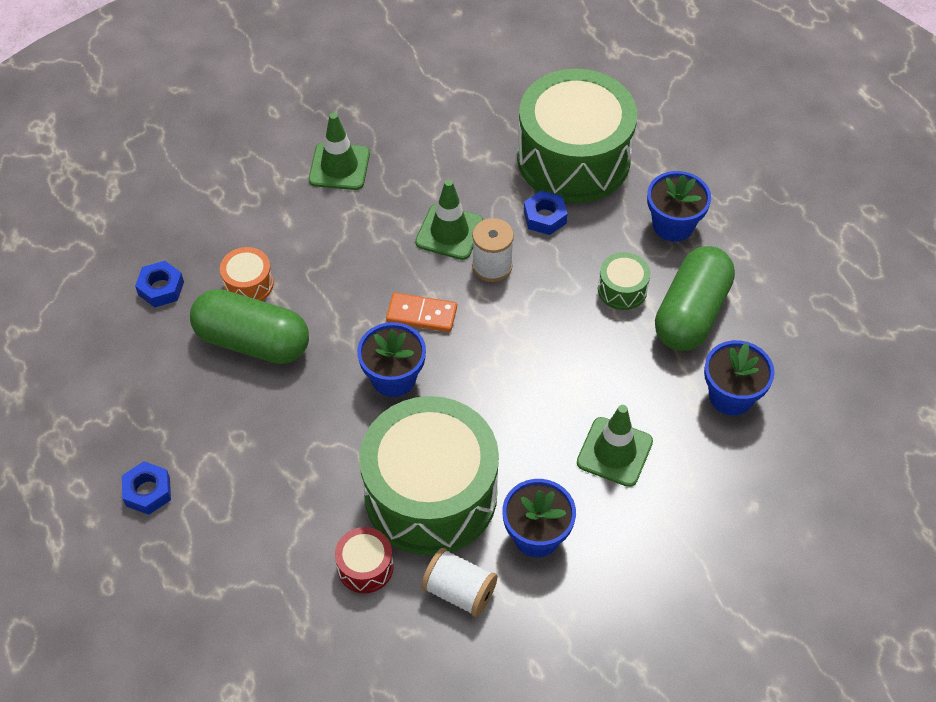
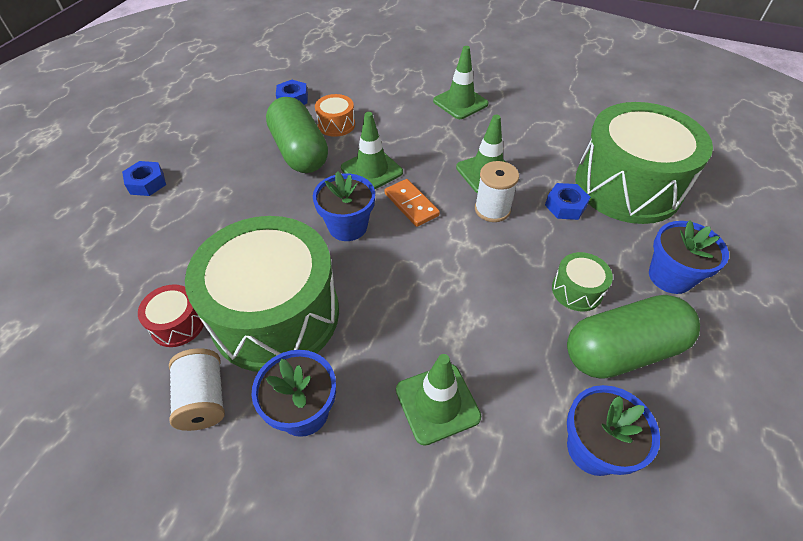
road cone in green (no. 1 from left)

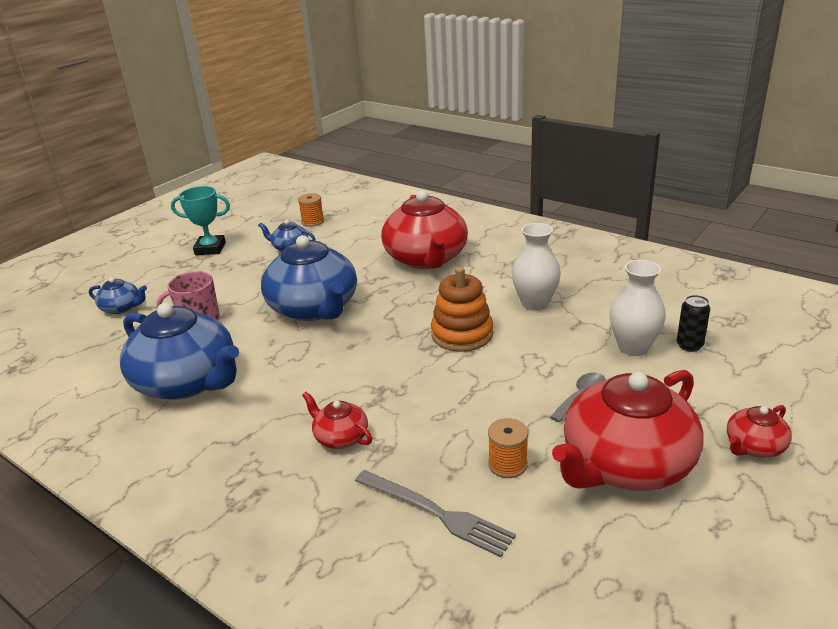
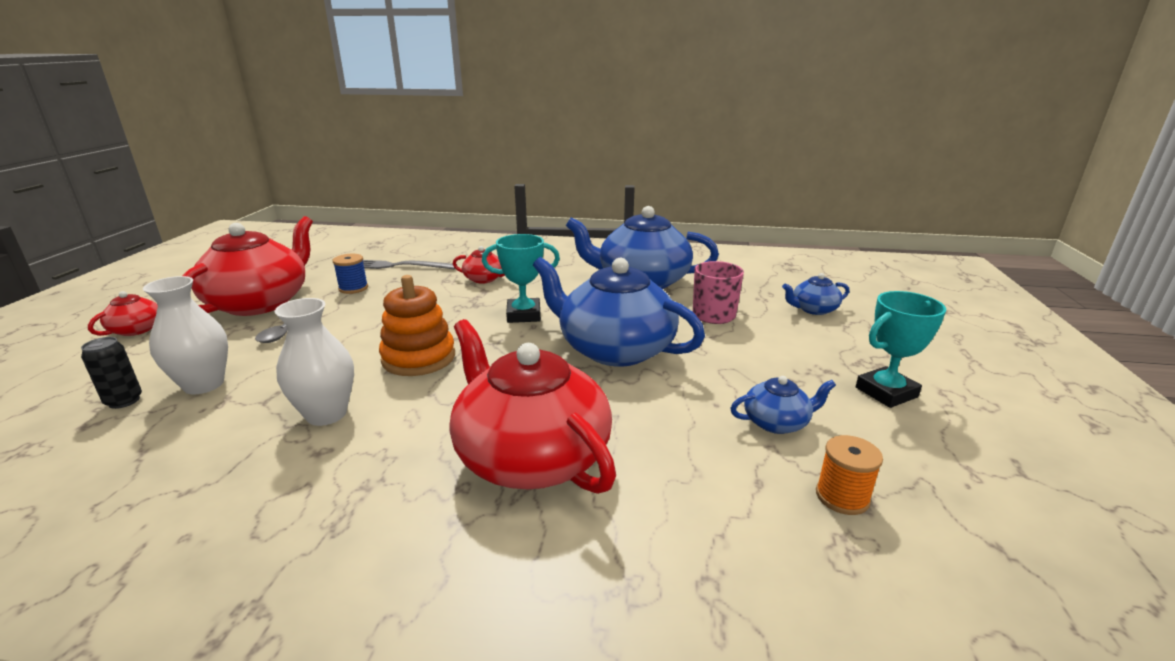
reel of thread in blue
prize cup in aqua (no. 1 from left)

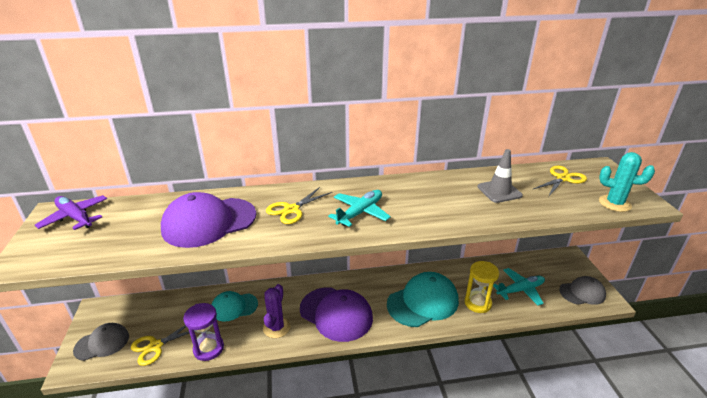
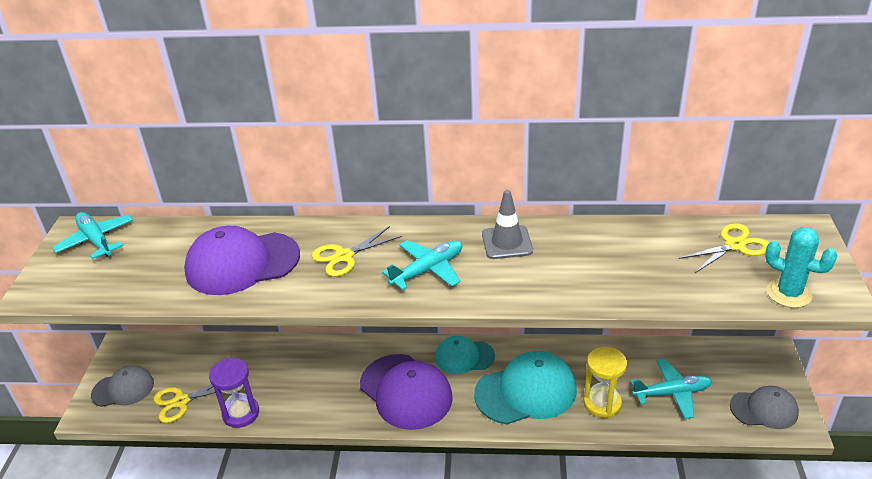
toy plane in aqua (no. 1 from left)
peaked cap in aqua (no. 1 from left)
road cone in ash-grey
saguaro cactus in violet

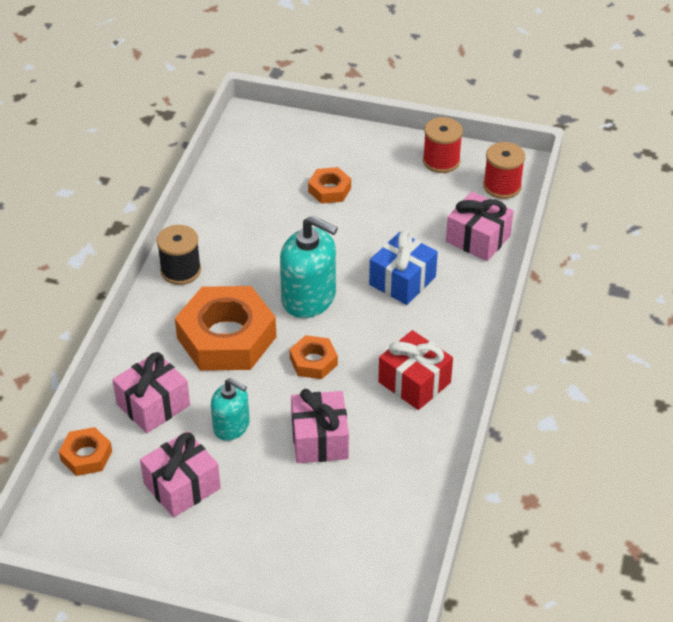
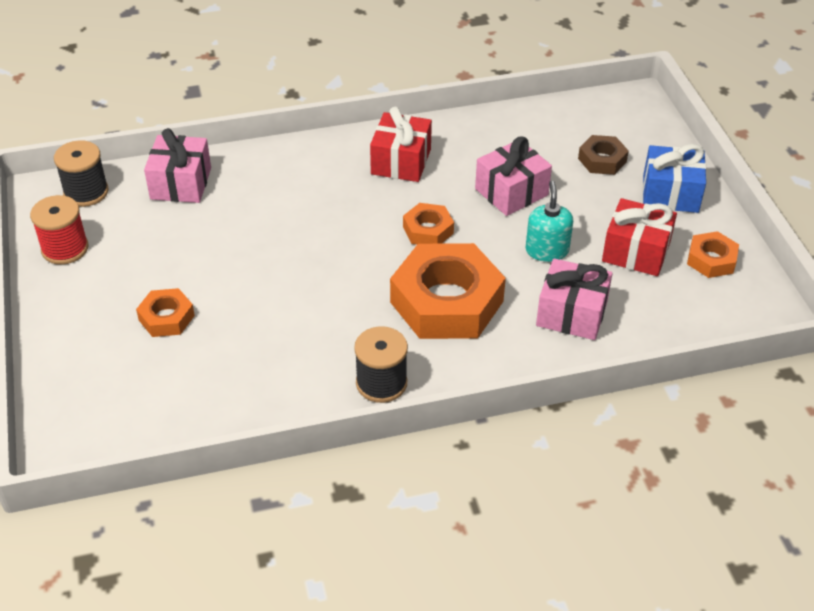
reel of thread in jet-black (no. 1 from left)
hex nut in russet
gift in scarlet (no. 2 from left)
gift in blue
hex nut in bright orange (no. 4 from left)
soap dispenser in aqua (no. 2 from left in the first image)

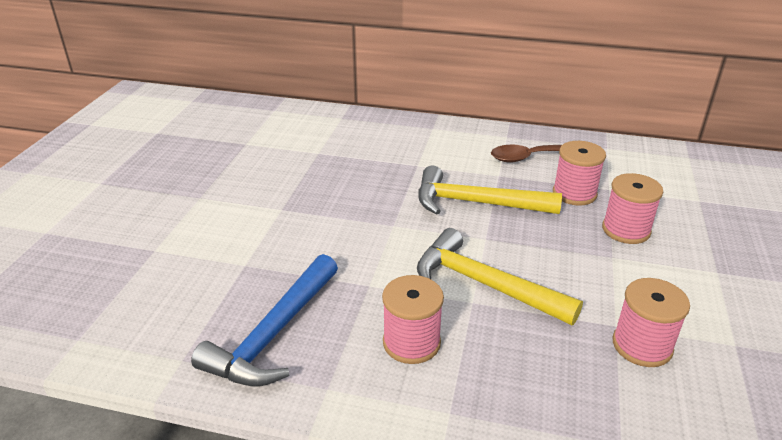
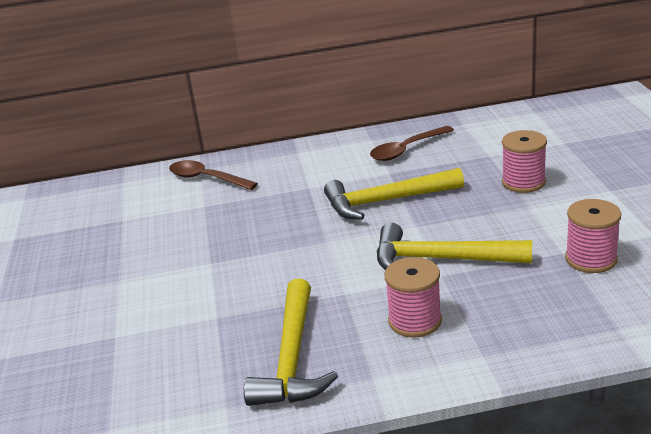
spoon in russet (no. 1 from left)
claw hammer in golden (no. 1 from left)
reel of thread in rosy (no. 2 from left in the first image)

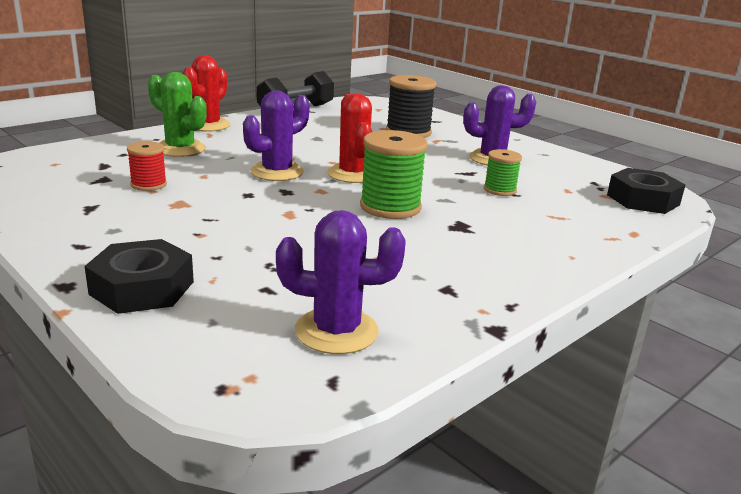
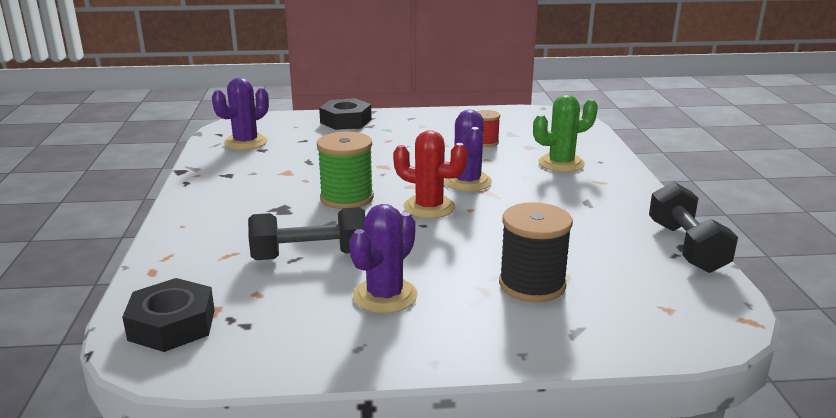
dumbbell in jet-black (no. 1 from left)
saguaro cactus in scarlet (no. 1 from left in the first image)

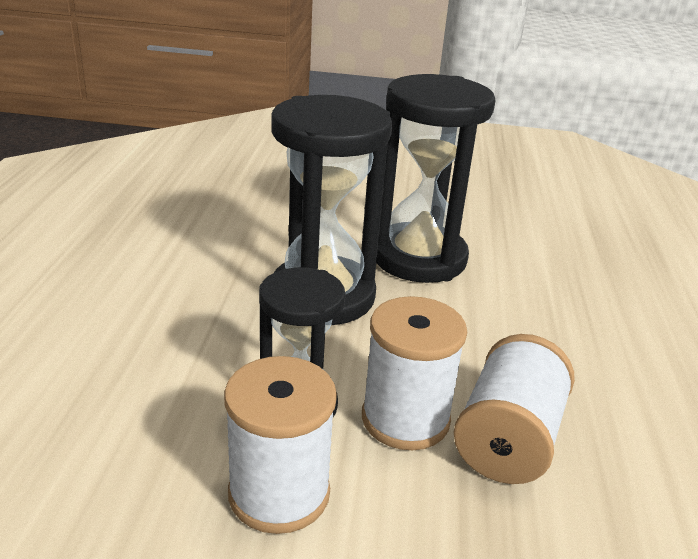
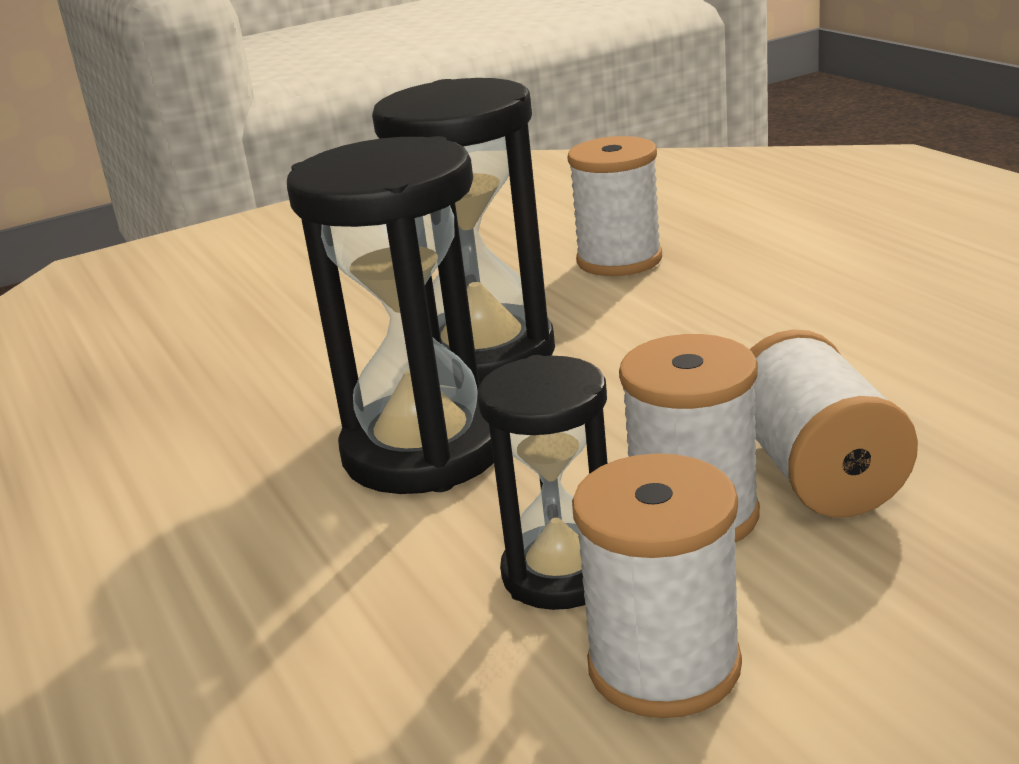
reel of thread in pure white (no. 1 from left)

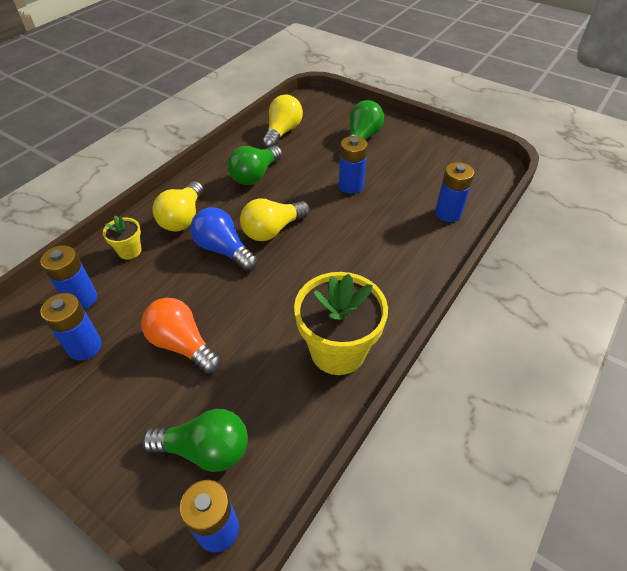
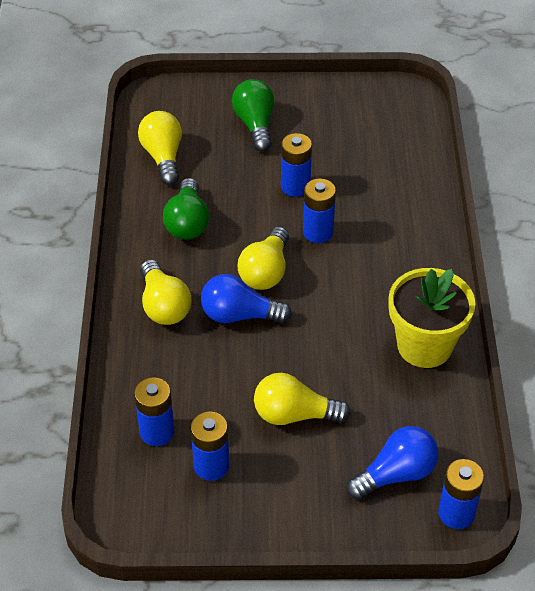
lightbulb in golden (no. 4 from left)
battery in blue (no. 4 from left)
lightbulb in blue (no. 2 from left)
flower pot in golden (no. 1 from left in the first image)

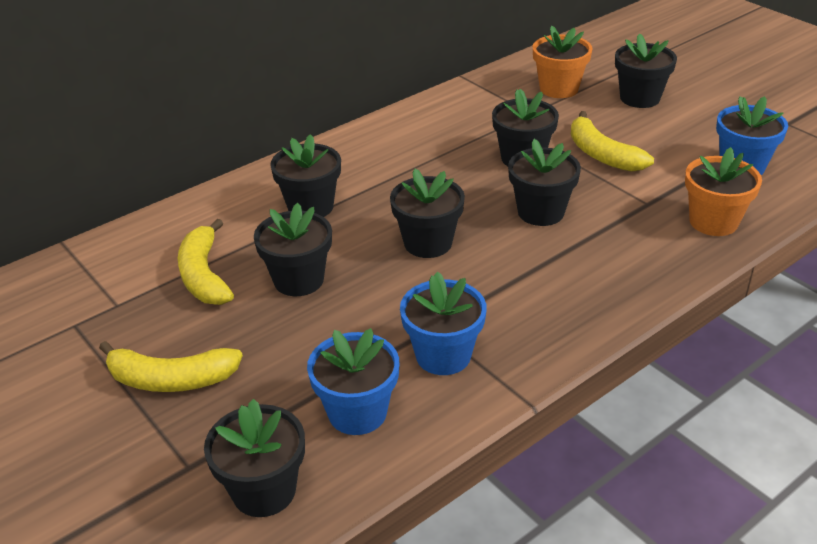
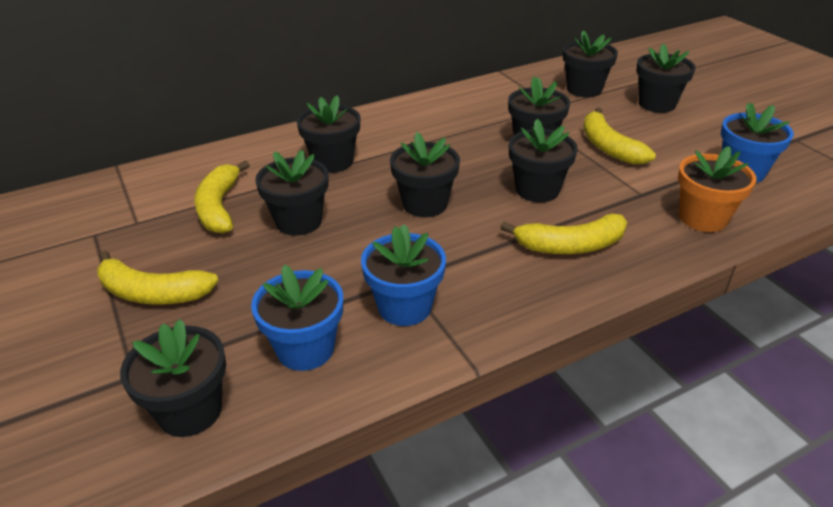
banana in golden (no. 3 from left)
flower pot in jet-black (no. 7 from left)

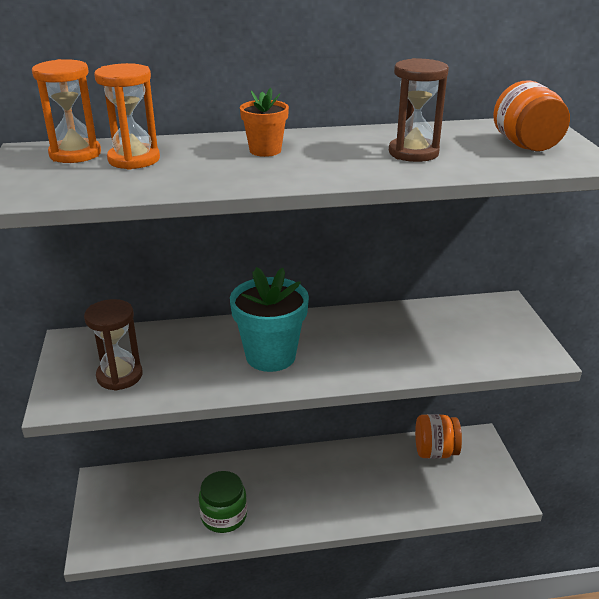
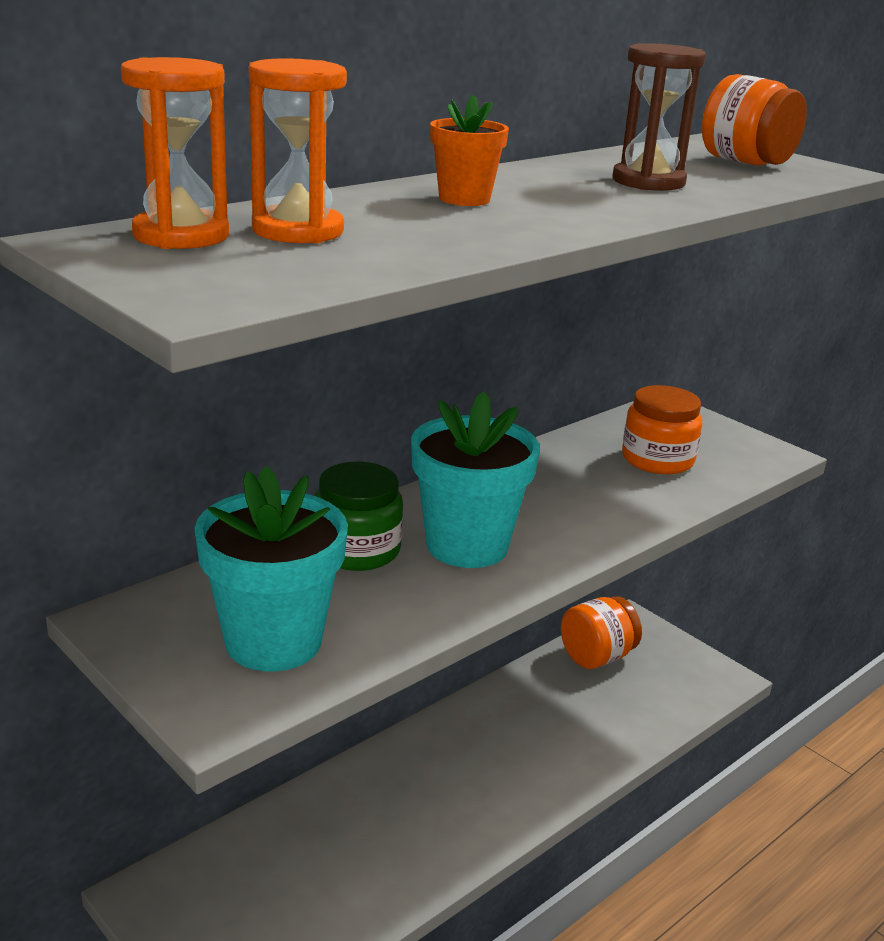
flower pot in aqua (no. 1 from left)
jam jar in green
jam jar in bright orange (no. 2 from left)

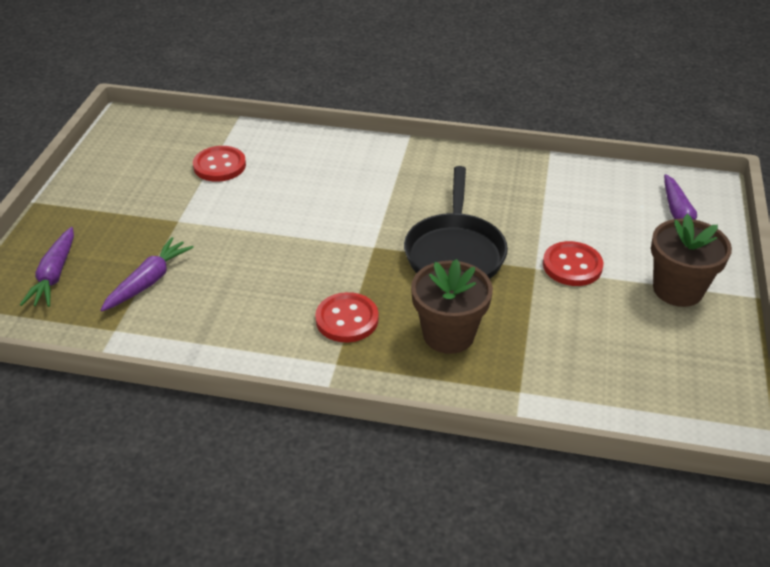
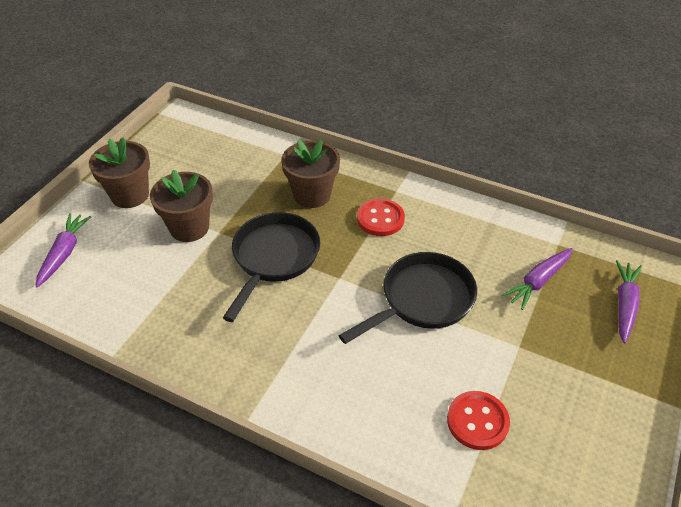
flower pot in russet (no. 2 from left)
pan in jet-black (no. 2 from left)

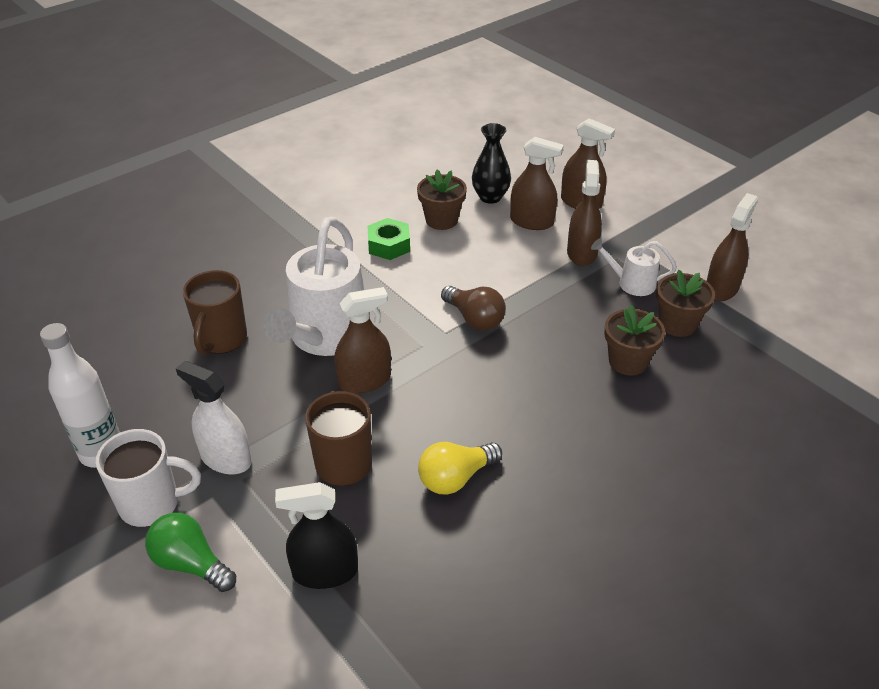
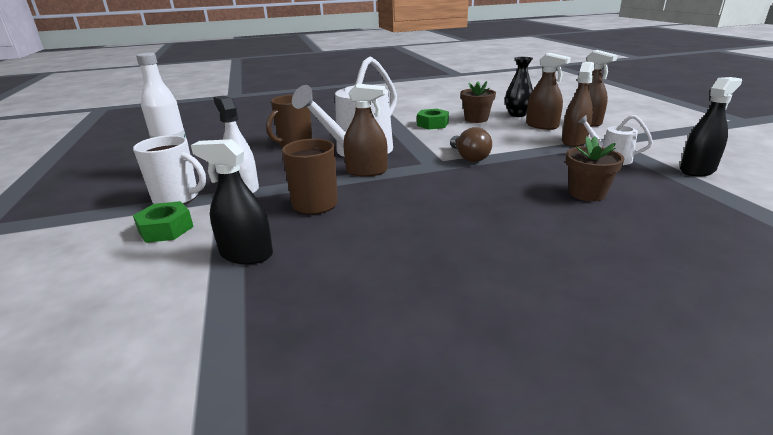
hex nut in green (no. 1 from left)
spray cleaner in jet-black (no. 2 from left)
lightbulb in golden
flower pot in russet (no. 3 from left in the first image)

